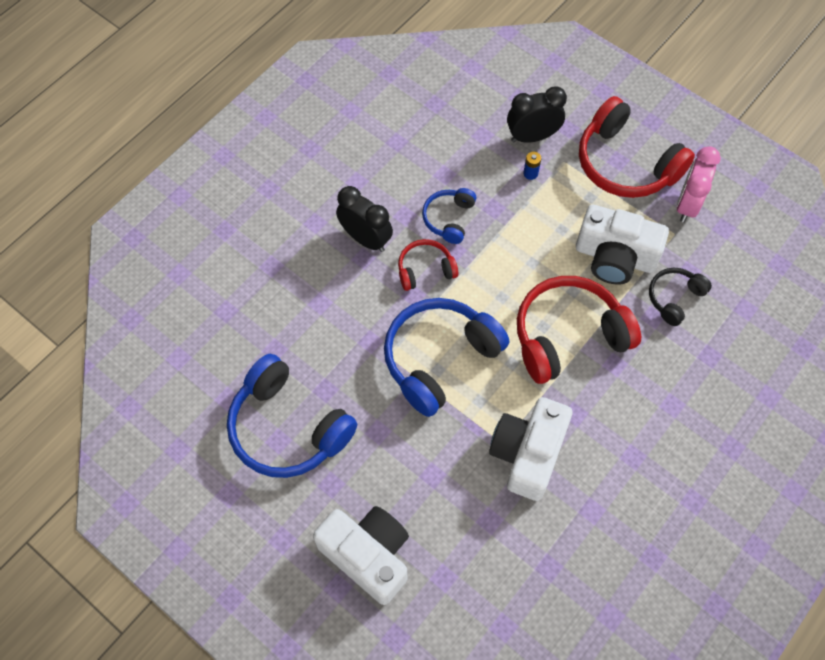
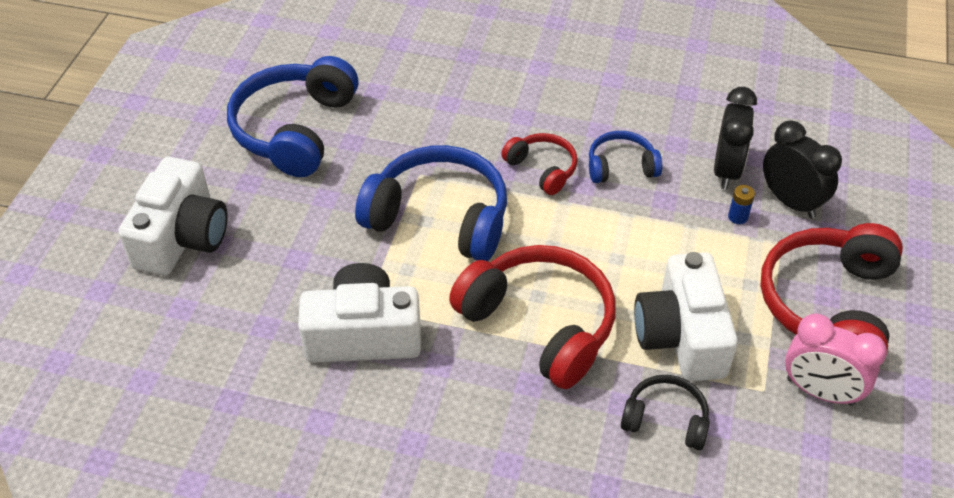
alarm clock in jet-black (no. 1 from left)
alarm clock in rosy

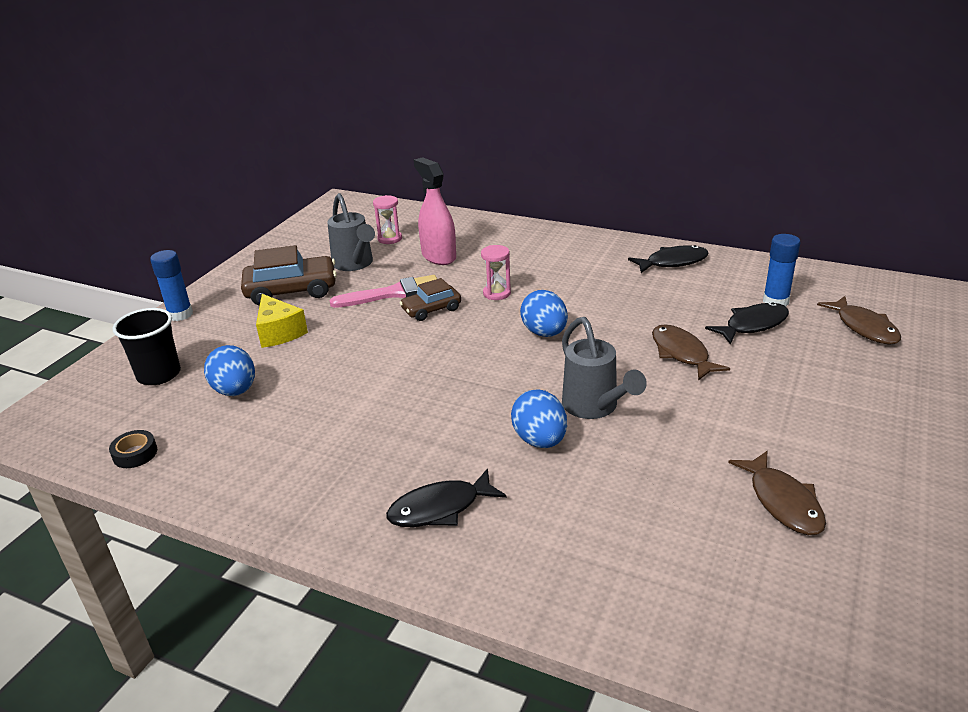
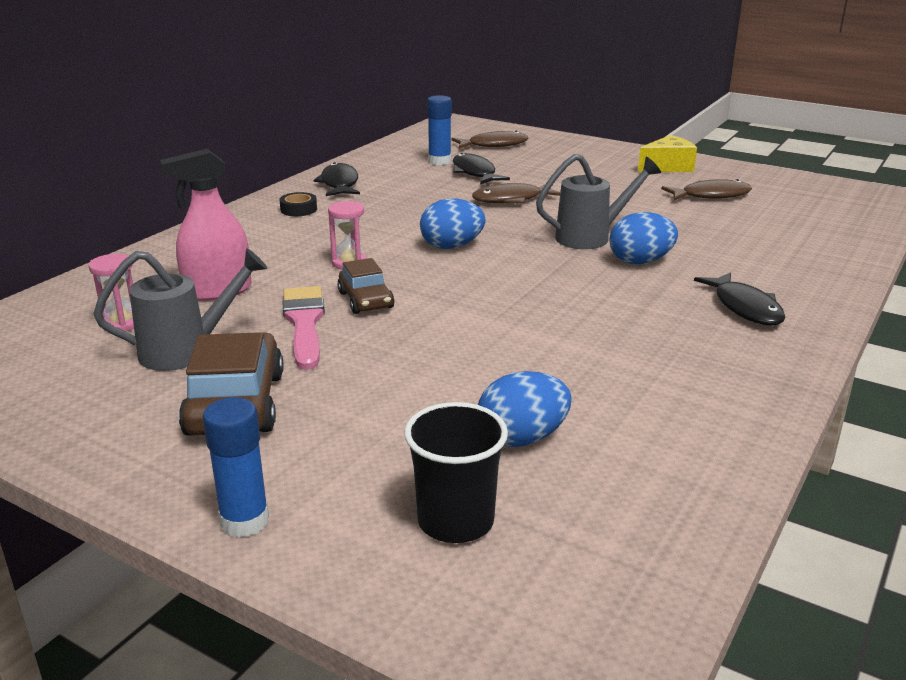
roll of tape in jet-black
piece of cheese in golden

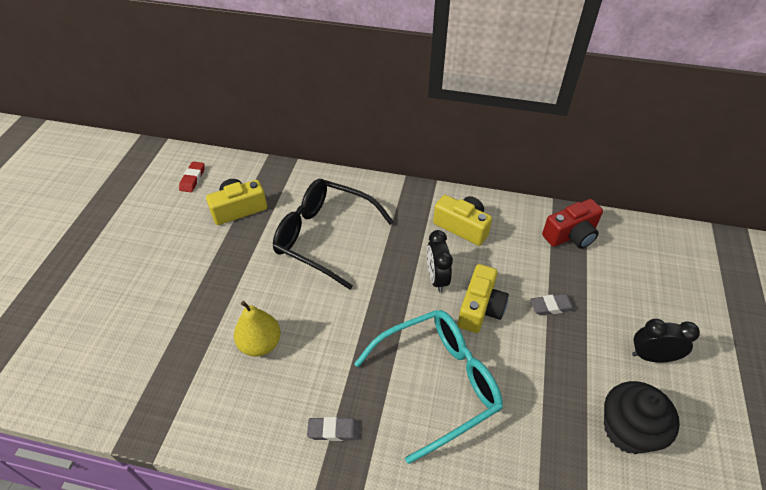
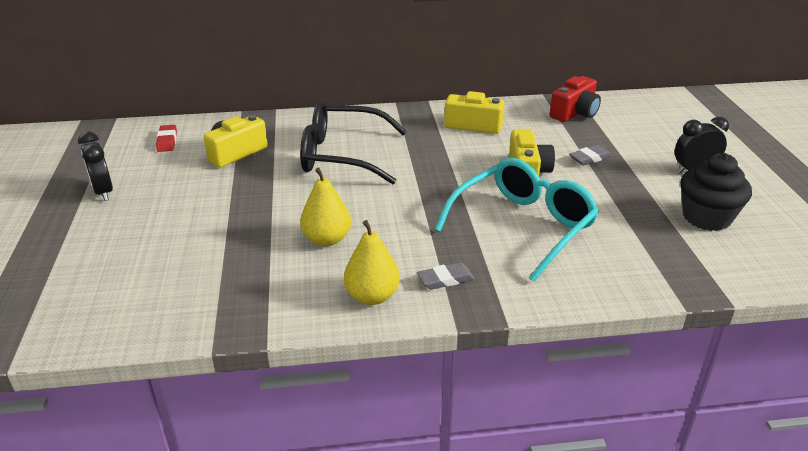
alarm clock in jet-black (no. 1 from left)
toy pear in golden (no. 2 from left)

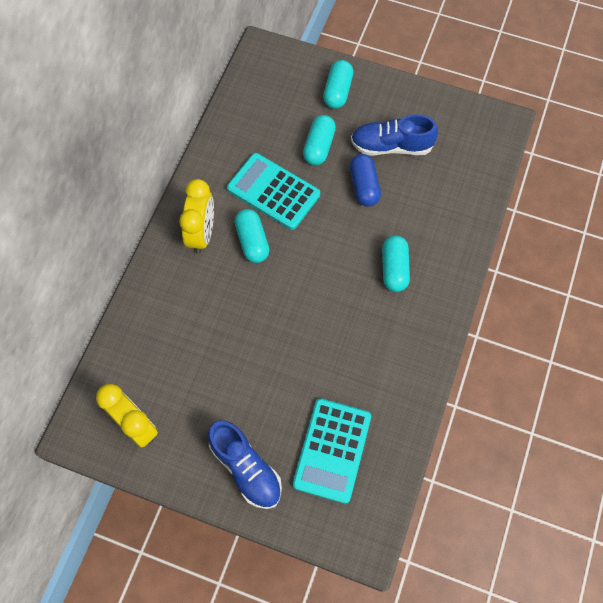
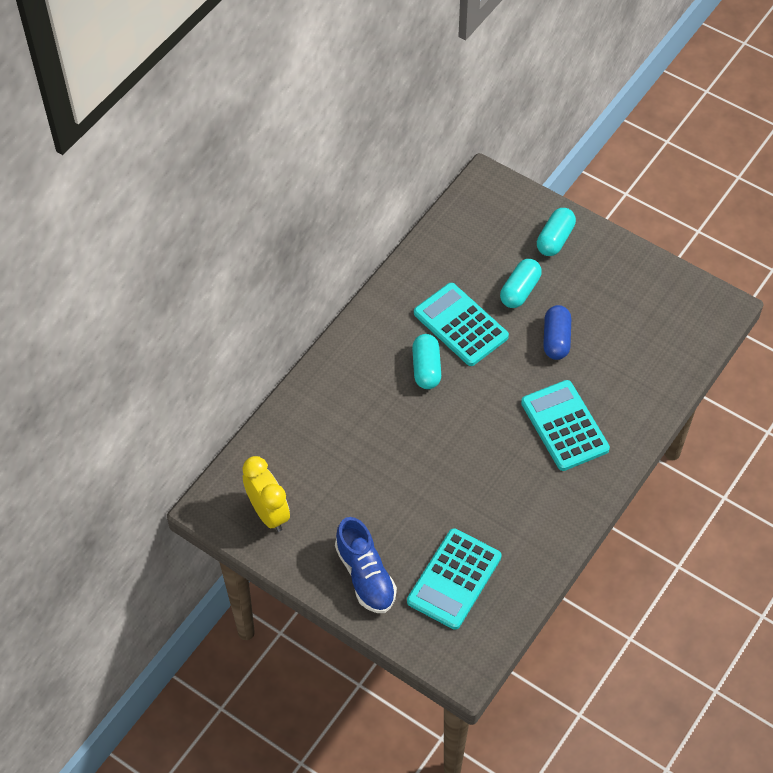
calculator in aqua (no. 3 from left)
alarm clock in golden (no. 2 from left in the first image)
lace-up shoe in blue (no. 2 from left in the first image)

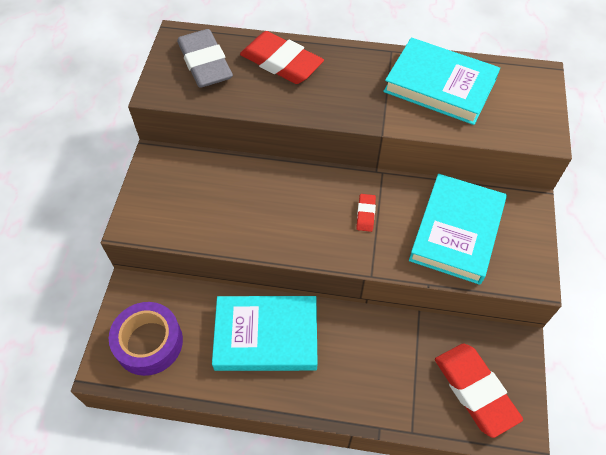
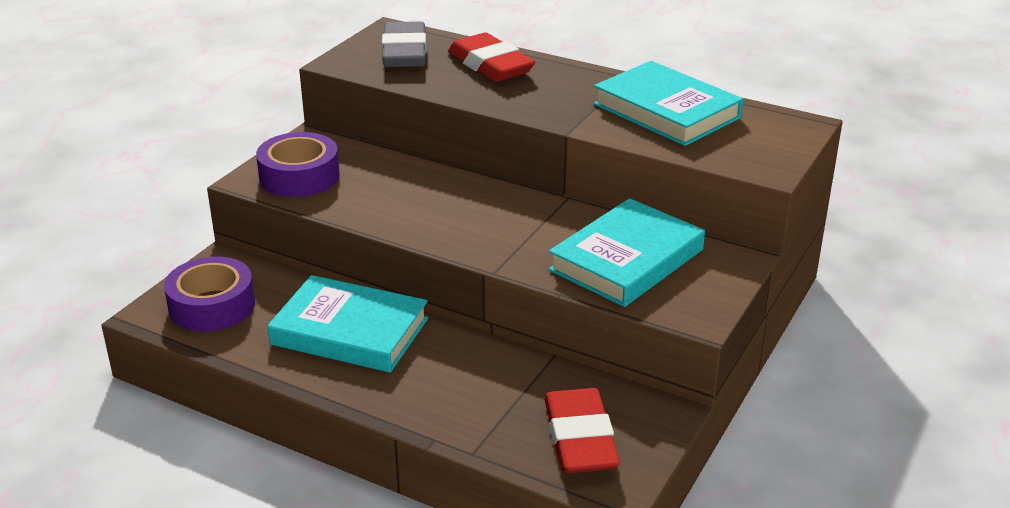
roll of tape in violet (no. 2 from left)
eraser in scarlet (no. 2 from left in the first image)

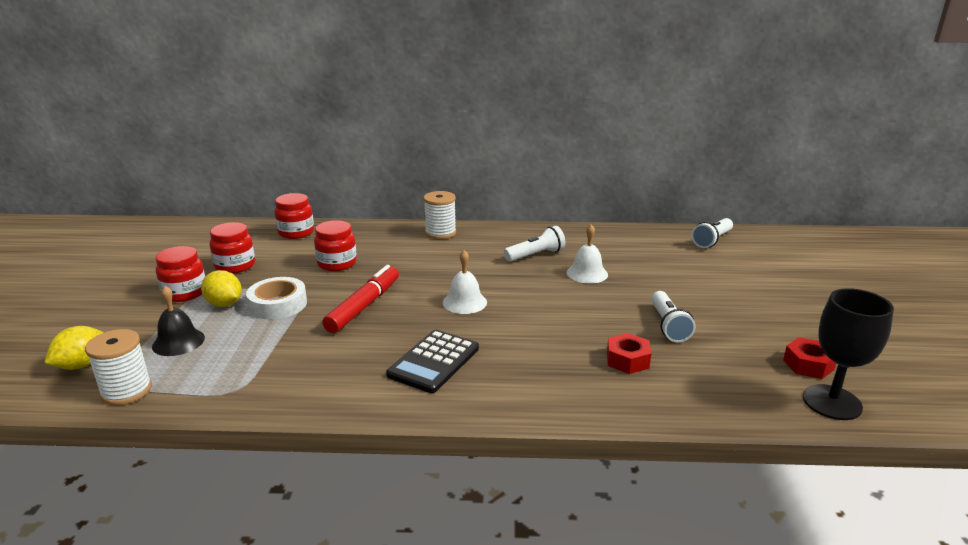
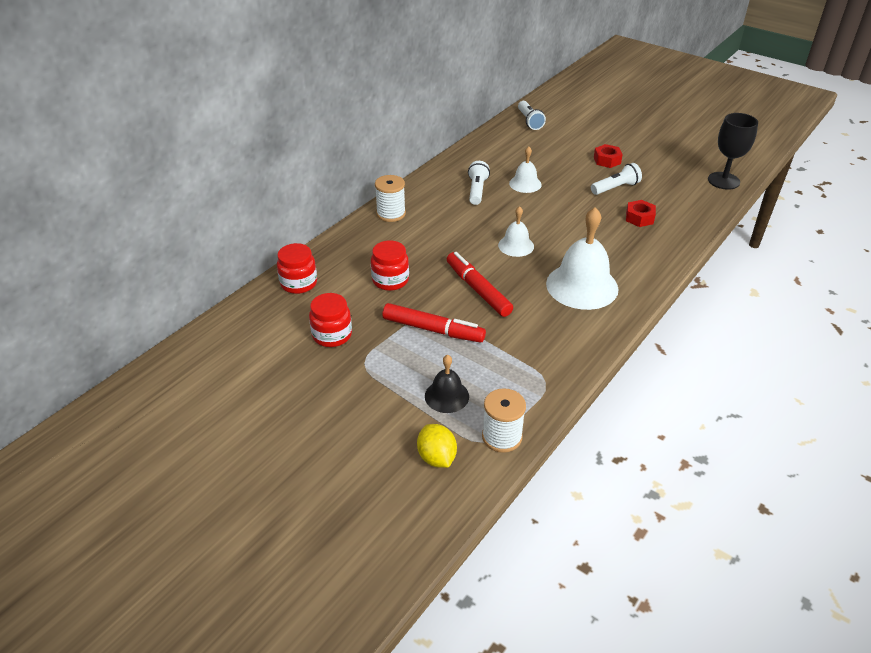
marker in scarlet (no. 1 from left)
school bell in pure white (no. 3 from left)
pocket torch in pure white (no. 3 from left)
hex nut in scarlet (no. 1 from left)
jam jar in scarlet (no. 1 from left in the first image)
toy lemon in golden (no. 2 from left in the first image)

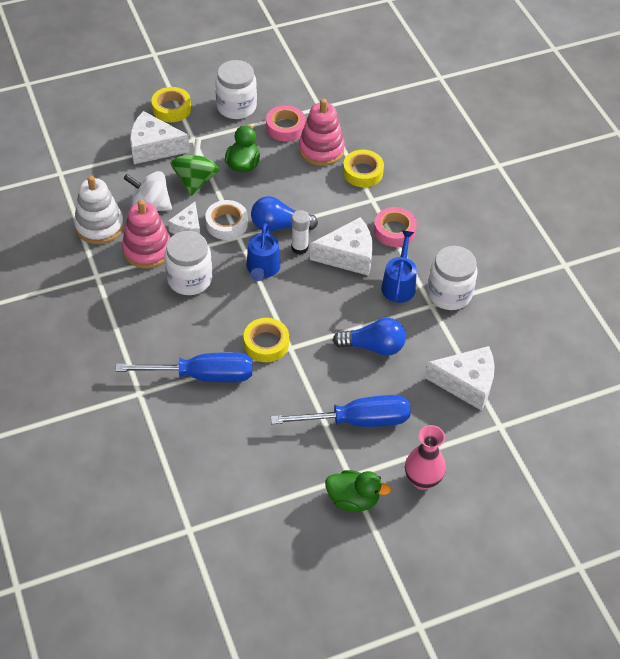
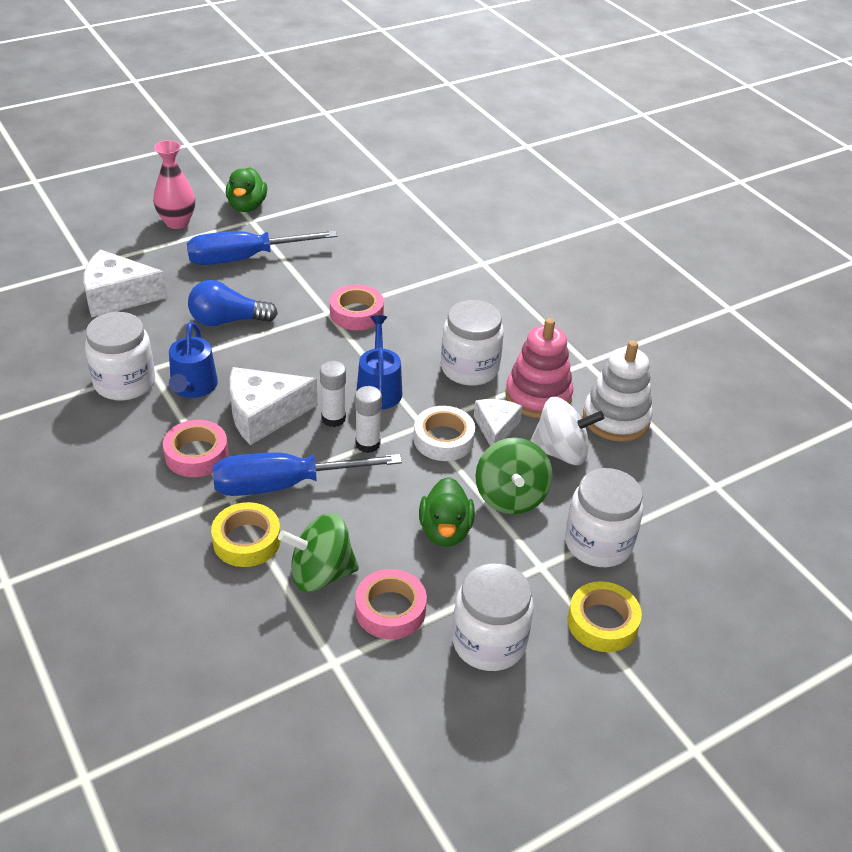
hand screwdriver in blue (no. 2 from left)
duck in green (no. 1 from left)
toy top in green (no. 1 from left)
roll of tape in rosy (no. 2 from left)
glue stick in pure white (no. 2 from left)
jam jar in pure white (no. 4 from left)

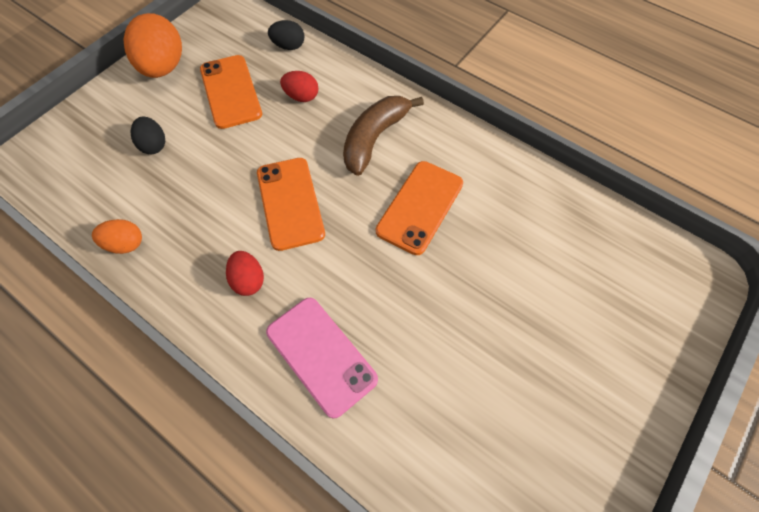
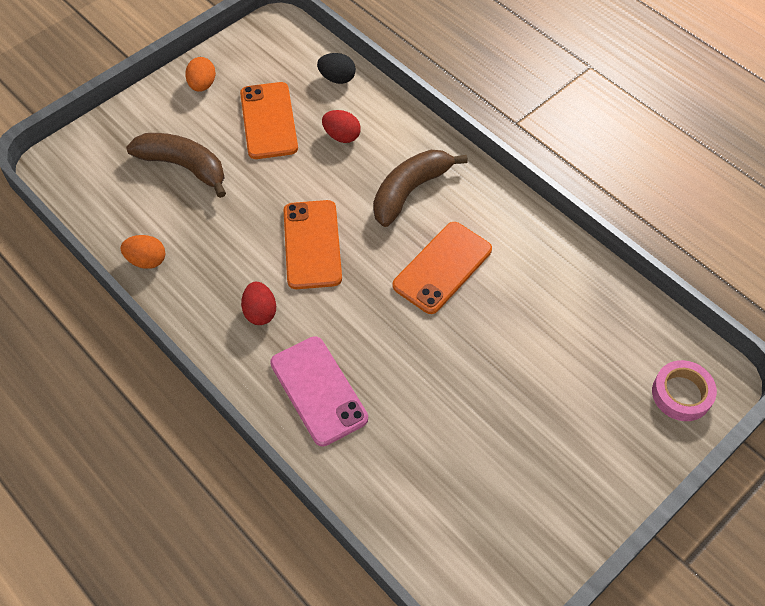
banana in russet (no. 1 from left)
toy egg in bright orange (no. 2 from left)
roll of tape in rosy

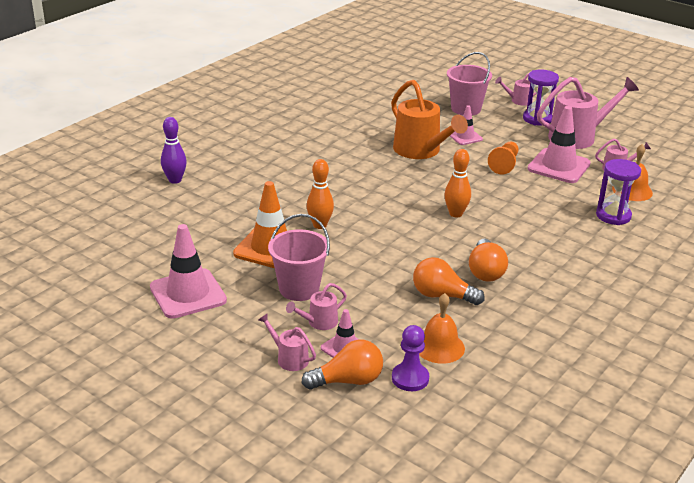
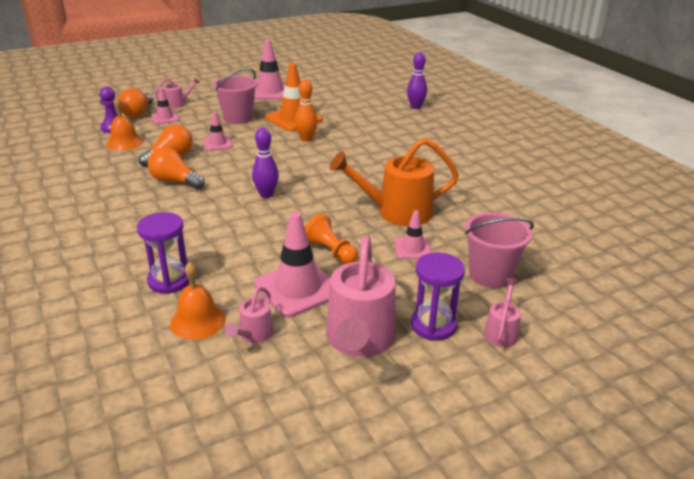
road cone in rosy (no. 2 from left)
skittle in violet (no. 1 from left)
watering pot in rosy (no. 2 from left in the first image)

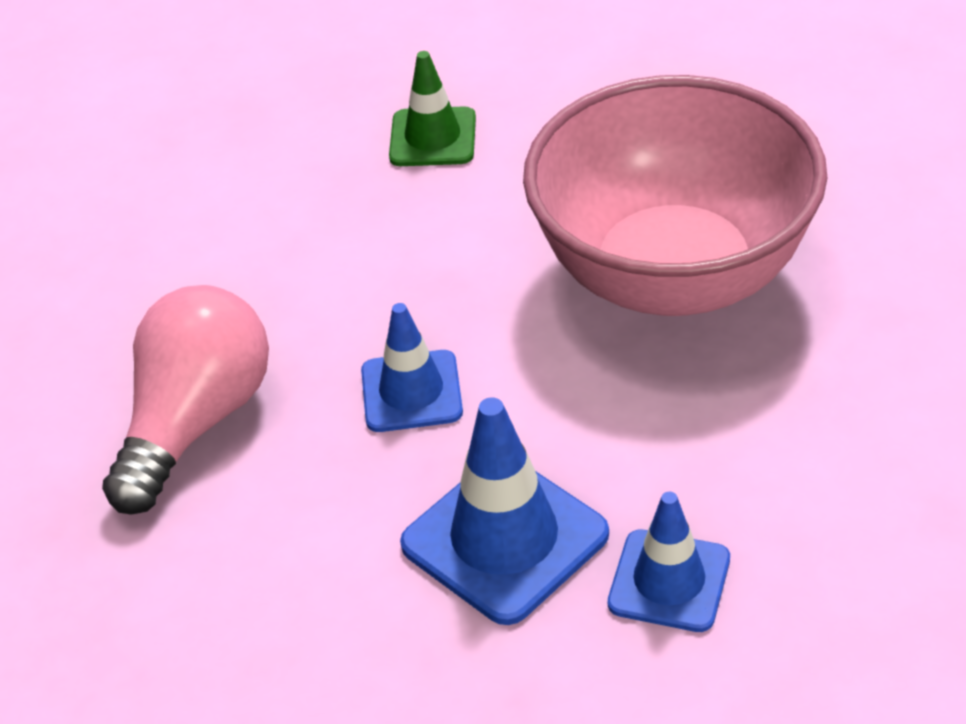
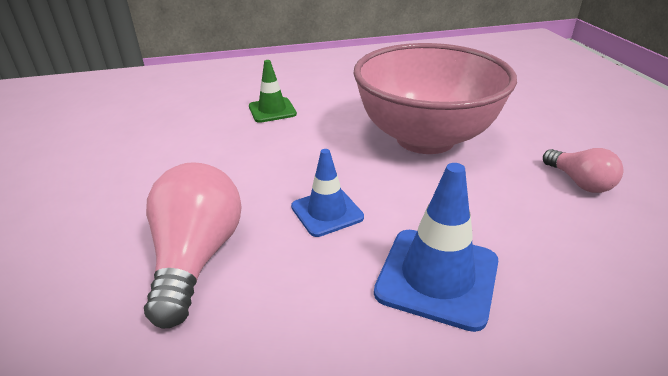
lightbulb in rosy (no. 2 from left)
road cone in blue (no. 3 from left in the first image)

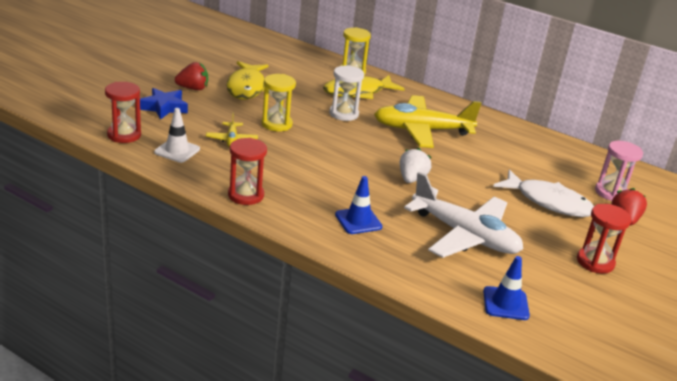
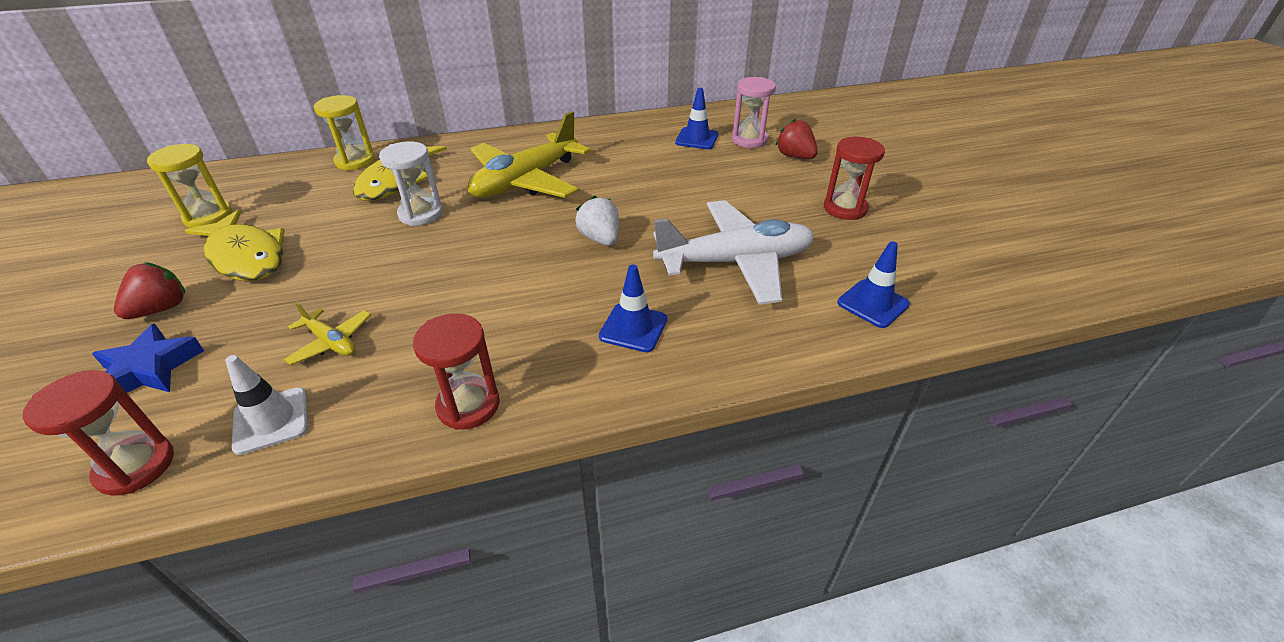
hourglass in golden (no. 1 from left)
road cone in blue (no. 2 from left)
fish figure in pure white

